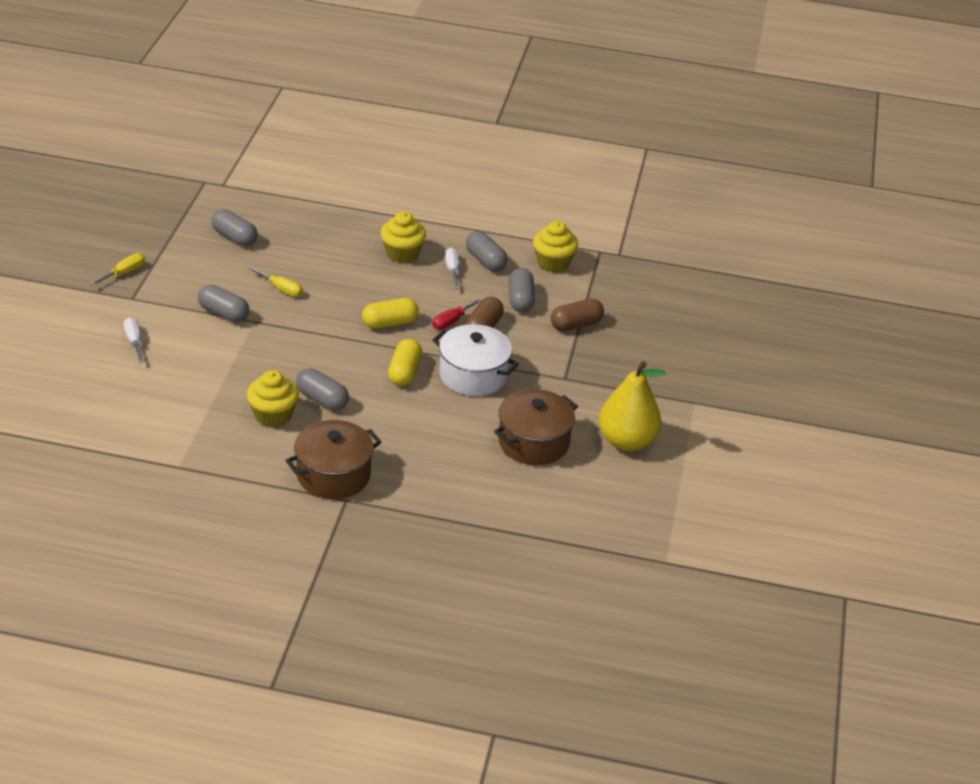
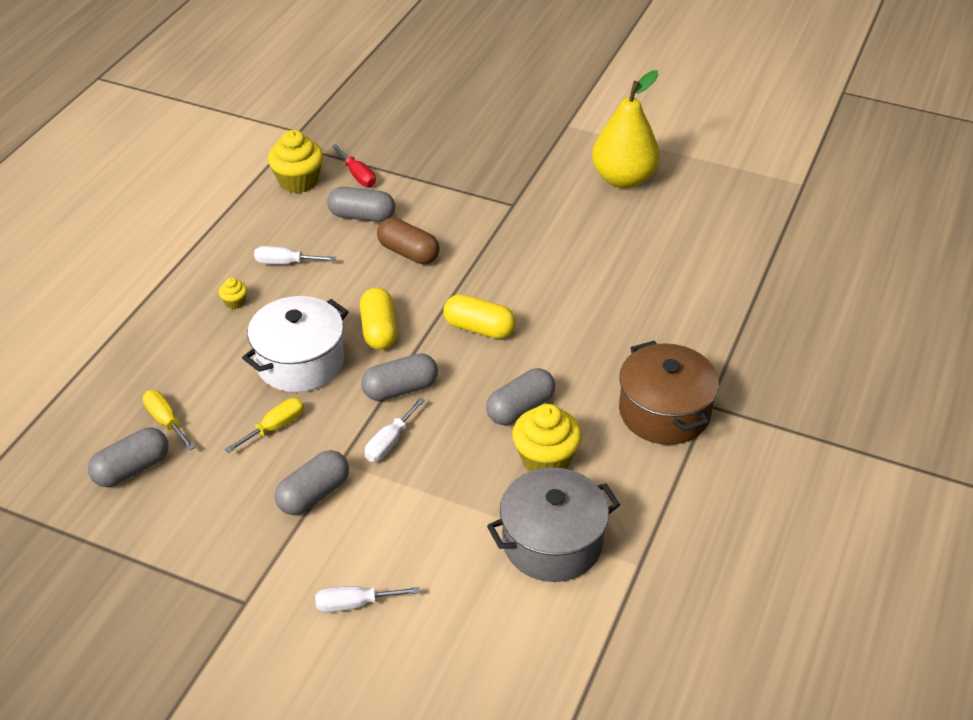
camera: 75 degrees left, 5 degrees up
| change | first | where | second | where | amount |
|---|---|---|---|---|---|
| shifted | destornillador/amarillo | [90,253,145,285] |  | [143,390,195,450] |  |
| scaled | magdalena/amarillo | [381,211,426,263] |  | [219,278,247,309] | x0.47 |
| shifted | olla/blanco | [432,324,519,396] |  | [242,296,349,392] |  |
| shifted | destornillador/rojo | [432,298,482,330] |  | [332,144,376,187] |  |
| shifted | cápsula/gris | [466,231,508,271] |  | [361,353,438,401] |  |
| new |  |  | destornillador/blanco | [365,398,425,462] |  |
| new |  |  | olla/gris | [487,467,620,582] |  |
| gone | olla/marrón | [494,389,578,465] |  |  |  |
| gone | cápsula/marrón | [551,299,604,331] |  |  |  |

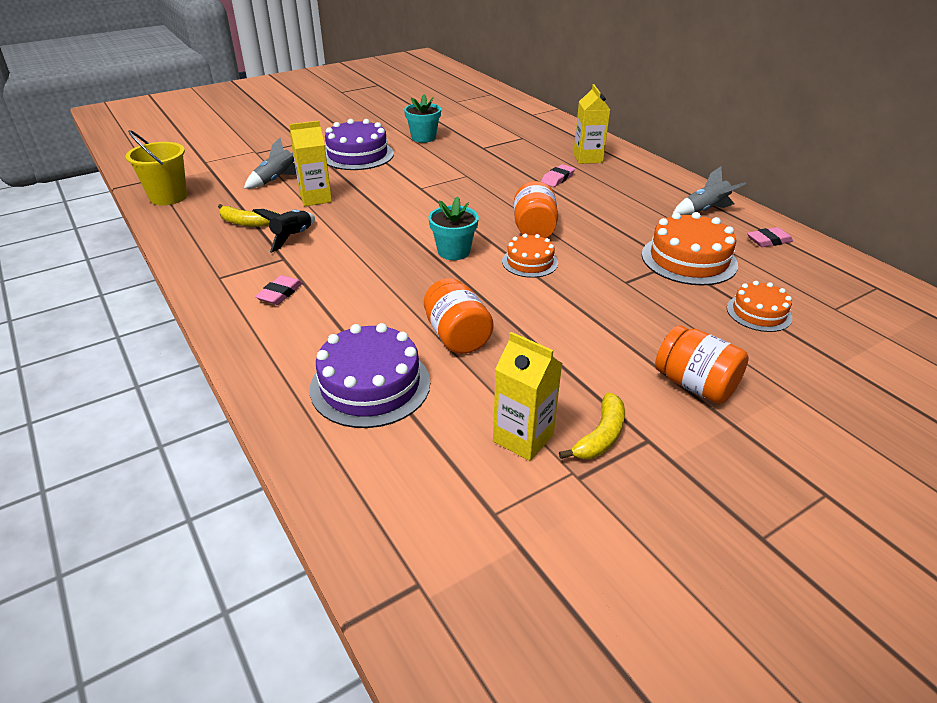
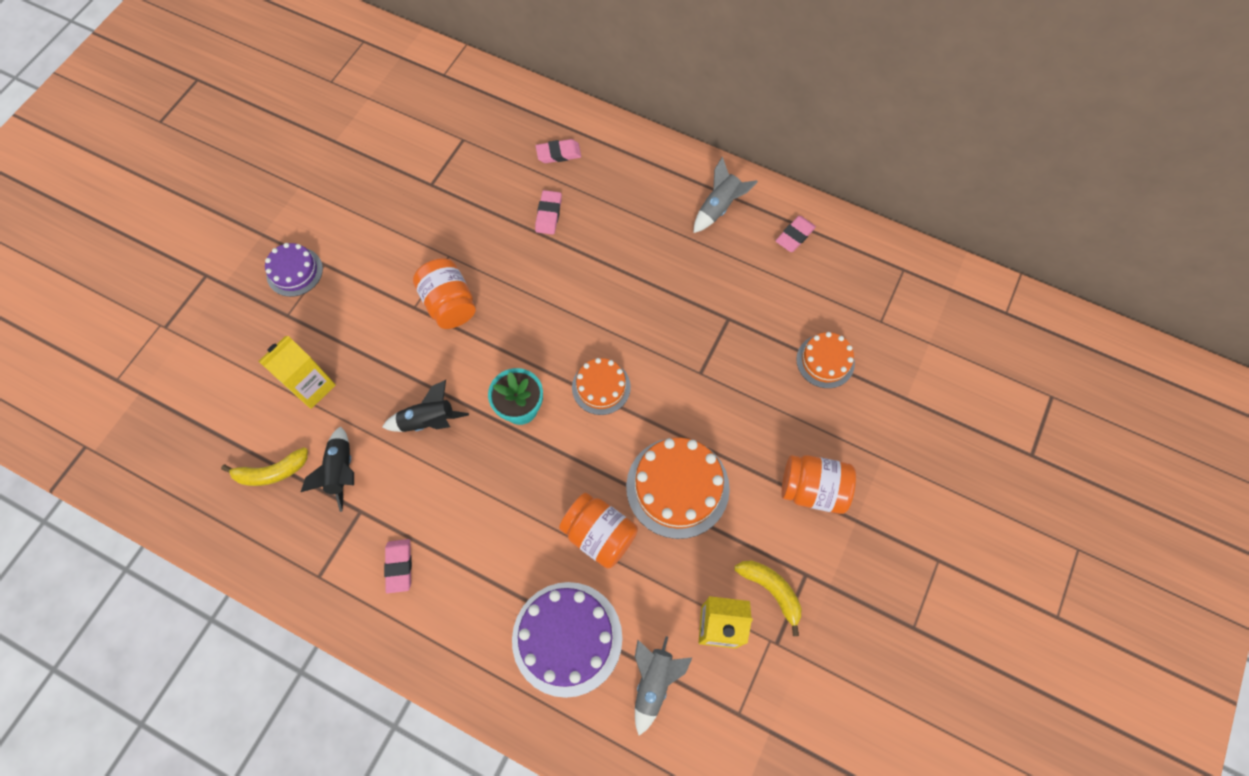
camera: 30 degrees left, 30 degrees up
| change | first | where | second | where | amount |
|---|---|---|---|---|---|
| scaled | tarta/morado | [325,119,394,170] |  | [265,243,323,297] | x0.60 |
| new |  |  | cohete/negro | [382,380,469,432] |  |
| shifted | tarro/naranja | [514,181,558,238] |  | [413,258,476,329] |  |
| swapped | cartón de leche/amarillo | [573,84,610,164] | goma de borrar/rosa | [536,139,581,163] |  |
| shifted | tarta/naranja | [642,212,738,286] |  | [626,438,730,539] |  |
| shifted | cohete/gris | [244,137,296,189] |  | [635,636,693,736] |  |
| rotated | plátano/amarillo | [559,393,625,459] |  | [734,560,801,636] | 45 degrees counterclockwise |
| gone | balde/amarillo | [125,130,187,206] |  |  |  |
| gone | maceta/turquesa | [404,94,441,143] |  |  |  |

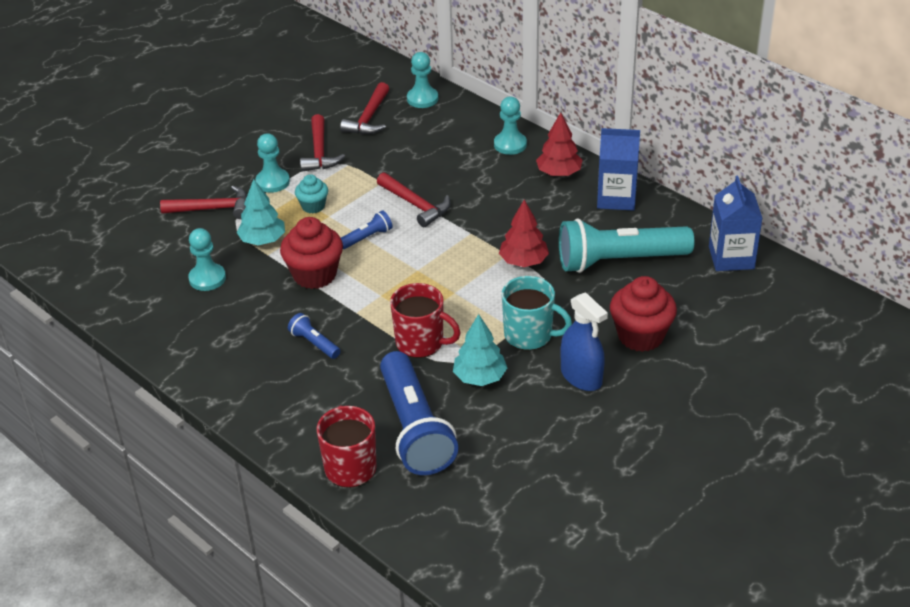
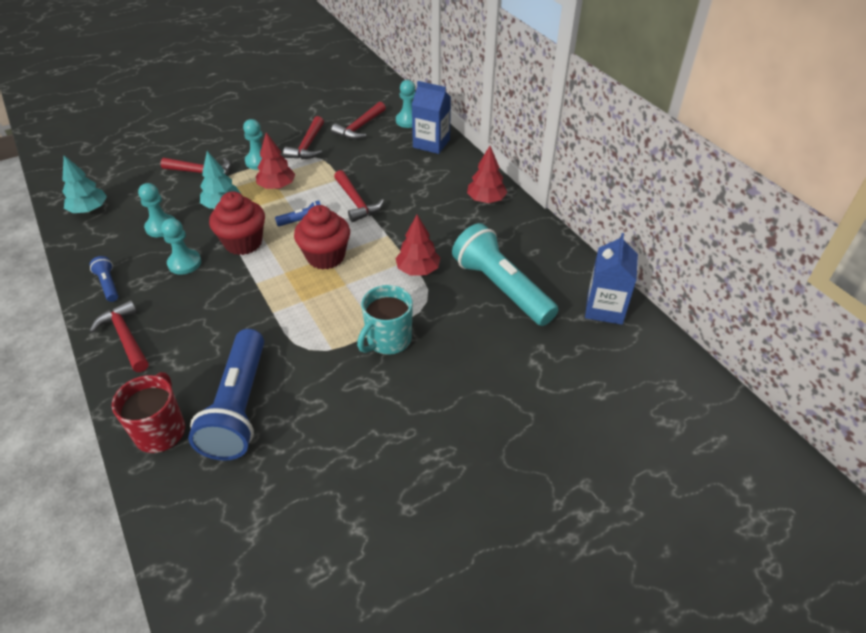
camera: 15 degrees right, 5 degrees up
| change | first | where | second | where | amount |
|---|---|---|---|---|---|
| shifted | árbol/turquesa | [453,314,507,386] |  | [62,155,107,213] |  |
| shifted | lámpara de mano/azul | [288,313,340,359] |  | [90,256,118,302] |  |
| new |  |  | martillo/rojo | [90,300,149,372] |  |
| shifted | peón/turquesa | [494,97,527,155] |  | [161,218,201,275] |  |
| swapped | magdalena/turquesa | [295,174,328,214] | árbol/rojo | [256,132,296,189] |  |
| shifted | magdalena/rojo | [610,276,677,352] |  | [294,205,350,270] |  |
| rotated | taza/turquesa | [502,276,572,350] |  | [357,285,413,355] | 90 degrees clockwise |
| shifted | cartón de leche/azul | [597,128,640,211] |  | [412,81,451,154] |  |
| rotated | lámpara de mano/turquesa | [559,218,695,273] |  | [452,223,558,326] | 45 degrees clockwise |
| gone | taza/rojo | [390,283,461,358] |  |  |  |
| gone | pulverizador/azul | [561,292,608,391] |  |  |  |

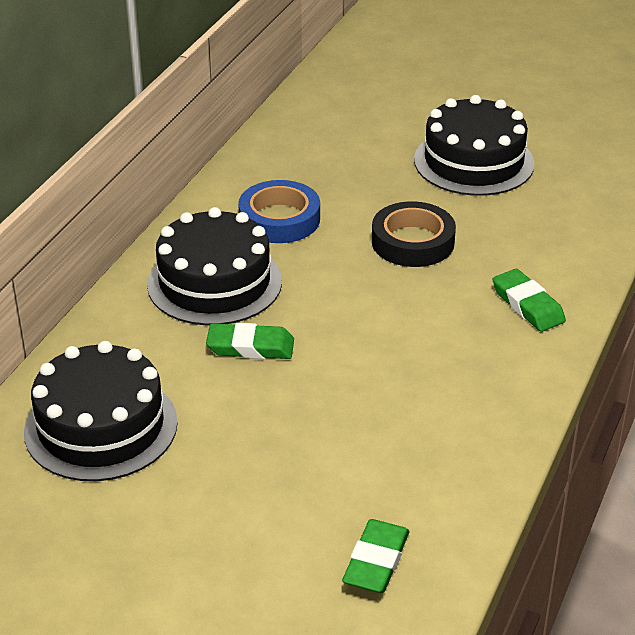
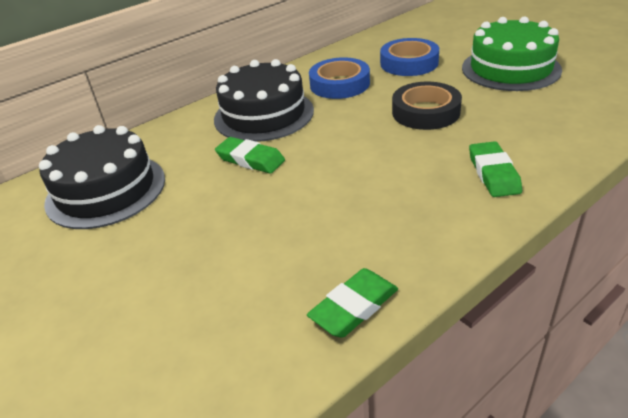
camera: 30 degrees right, 0 degrees up
| change | first | where | second | where | amount |
|---|---|---|---|---|---|
| shifted | goma de borrar/verde | [342,519,409,593] |  | [307,268,398,338] |  |
| new |  |  | cinta adhesiva/azul | [380,38,439,76] |  |
| repainted | tarta/negro | [414,95,535,196] | tarta/verde | [462,16,562,91] |  |

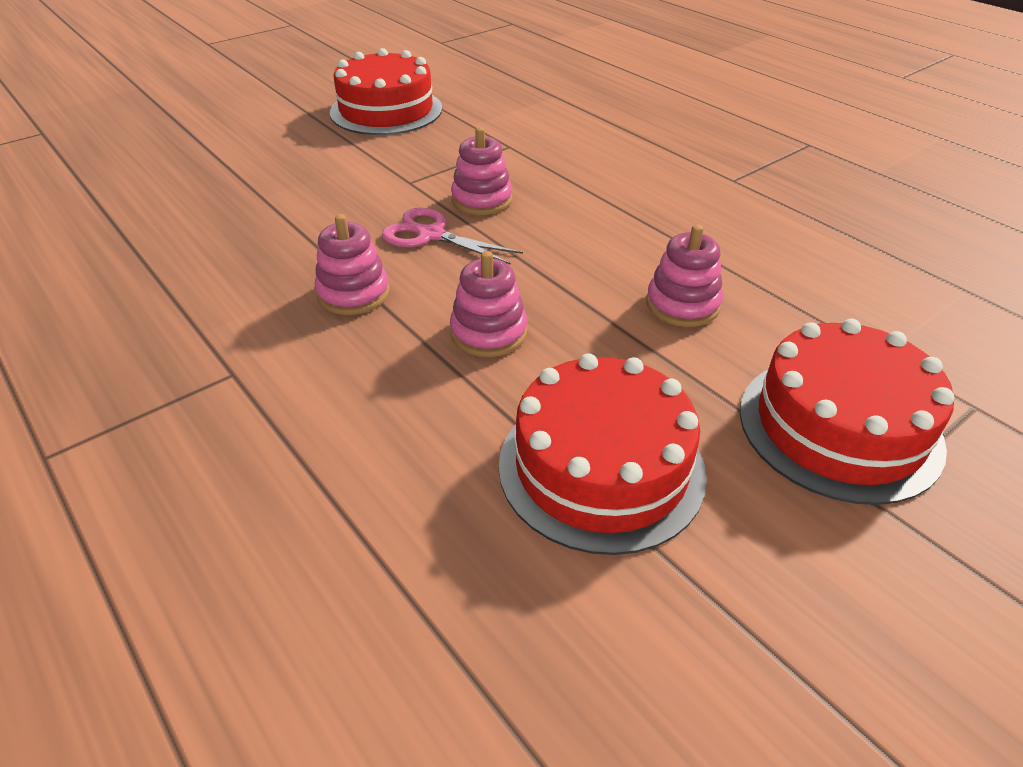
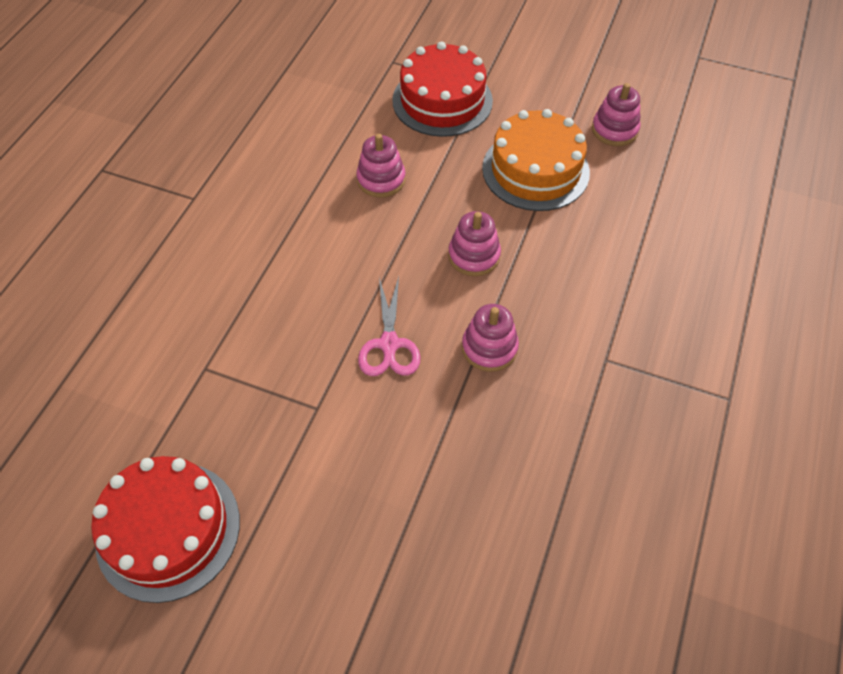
camera: 120 degrees left, 15 degrees up
| change | first | where | second | where | amount |
|---|---|---|---|---|---|
| repainted | tarta/rojo | [499,353,707,555] | tarta/naranja | [482,109,590,211] |  |
| shifted | juguete apilable/rosa | [451,127,513,215] |  | [592,83,641,146] |  |

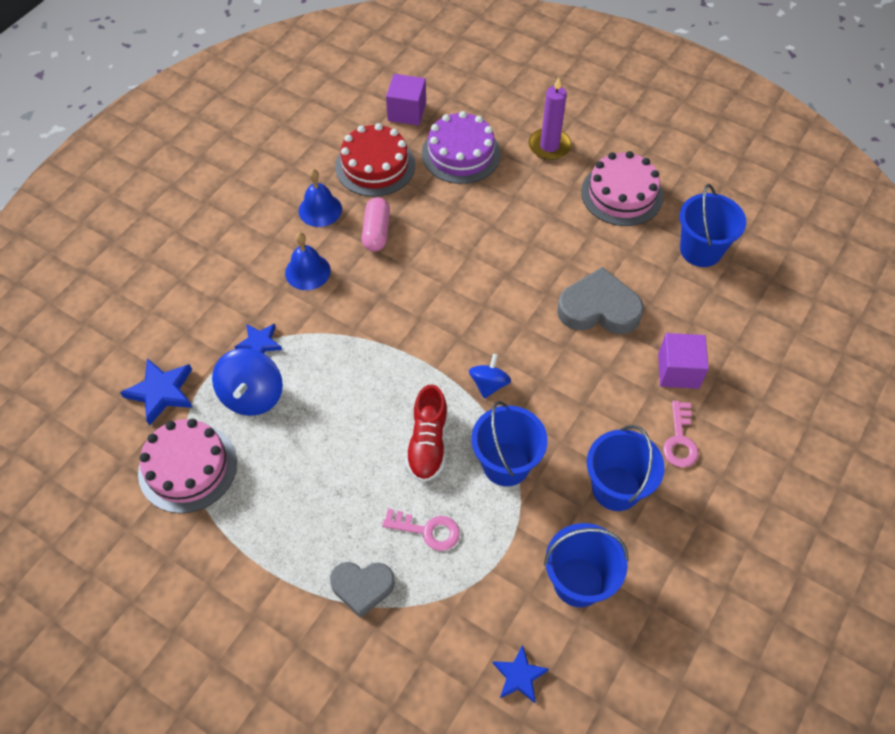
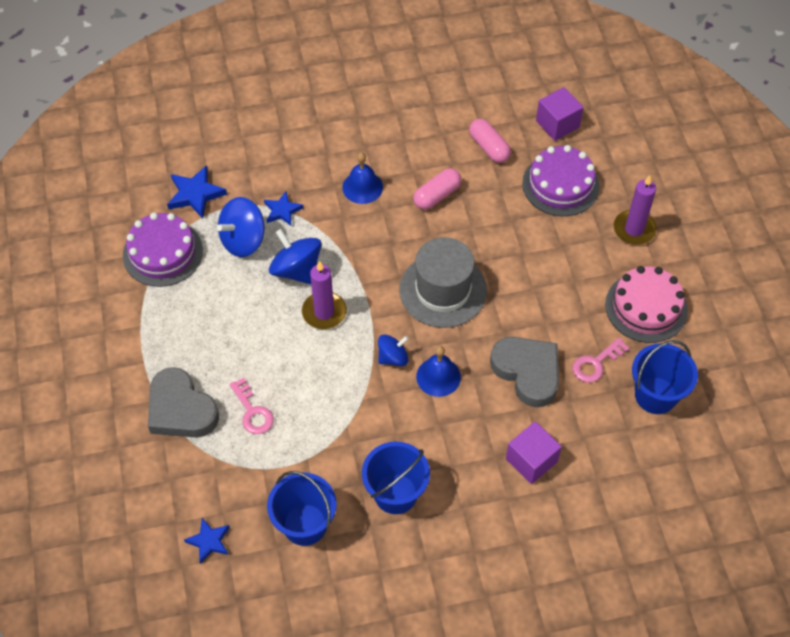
camera: 45 degrees right, 0 degrees up
| change | first | where | second | where | amount |
|---|---|---|---|---|---|
| repainted | tarta/rosa | [138,419,237,513] | tarta/morado | [123,212,203,287] |  |
| scaled | corazón/gris | [330,562,395,618] |  | [148,367,219,438] | x1.54 |
| new |  |  | peonza/azul | [269,229,322,284] |  |
| new |  |  | vela/morado | [302,261,346,329] |  |
| new |  |  | sombrero/gris | [399,237,487,328] |  |
| shifted | campana/azul | [299,169,342,227] |  | [416,346,461,397] |  |
| swapped | tarta/rojo | [335,123,415,197] | cápsula/rosa | [469,119,511,163] |  |
| shifted | llave/rosa | [663,401,699,467] |  | [573,338,630,383] |  |
| gone | zapato/rojo | [406,384,448,482] |  |  |  |
| gone | balde/azul | [471,401,548,486] |  |  |  |

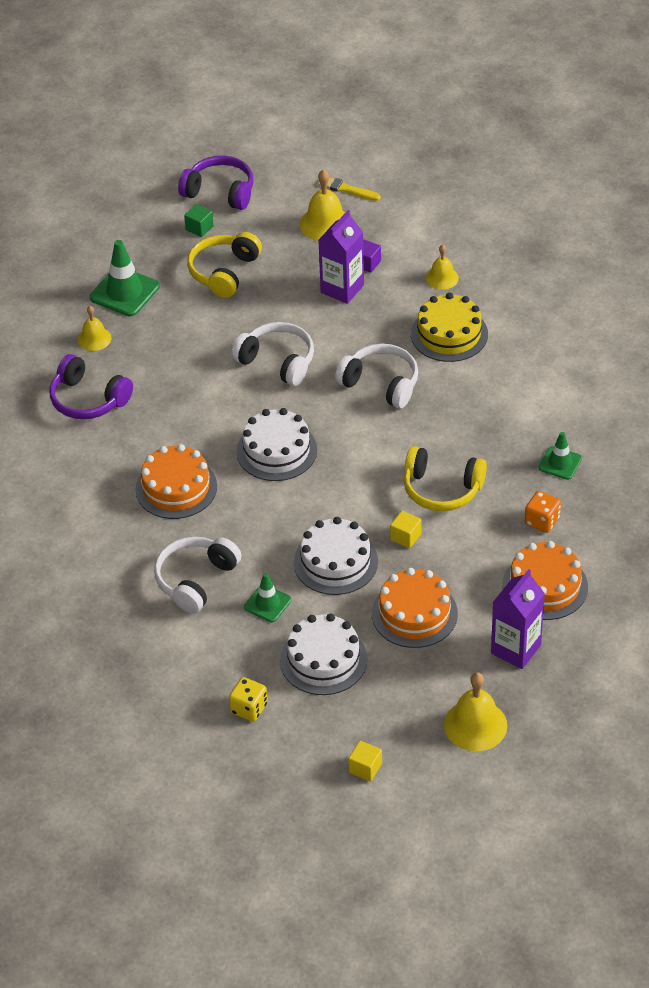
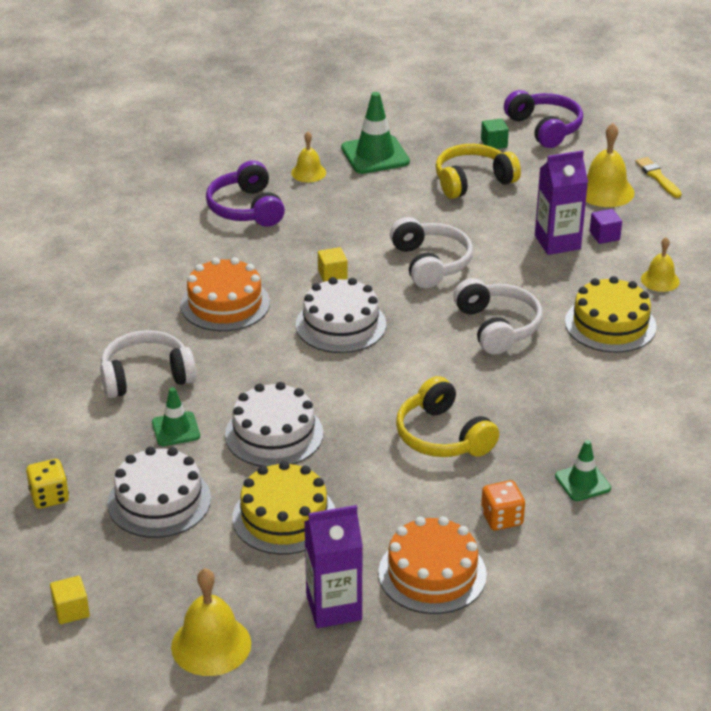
camera: 40 degrees right, 10 degrees down
| change | first | where | second | where | amount |
|---|---|---|---|---|---|
| repainted | tarta/naranja | [372,568,458,648] | tarta/amarillo | [232,461,335,555] |  |
| shifted | cubo/amarillo | [390,511,422,548] |  | [318,247,347,282] |  |

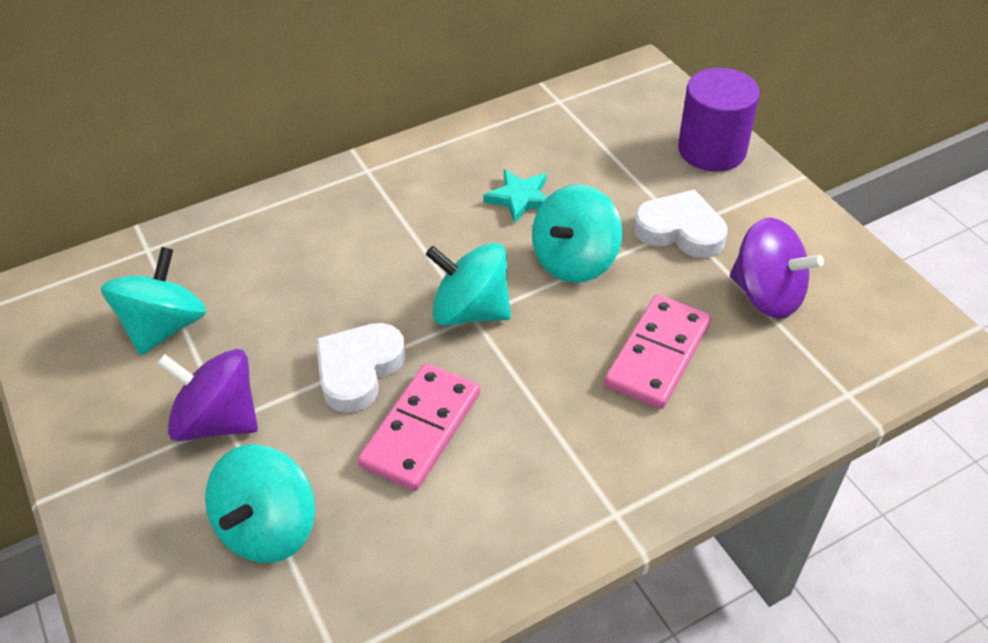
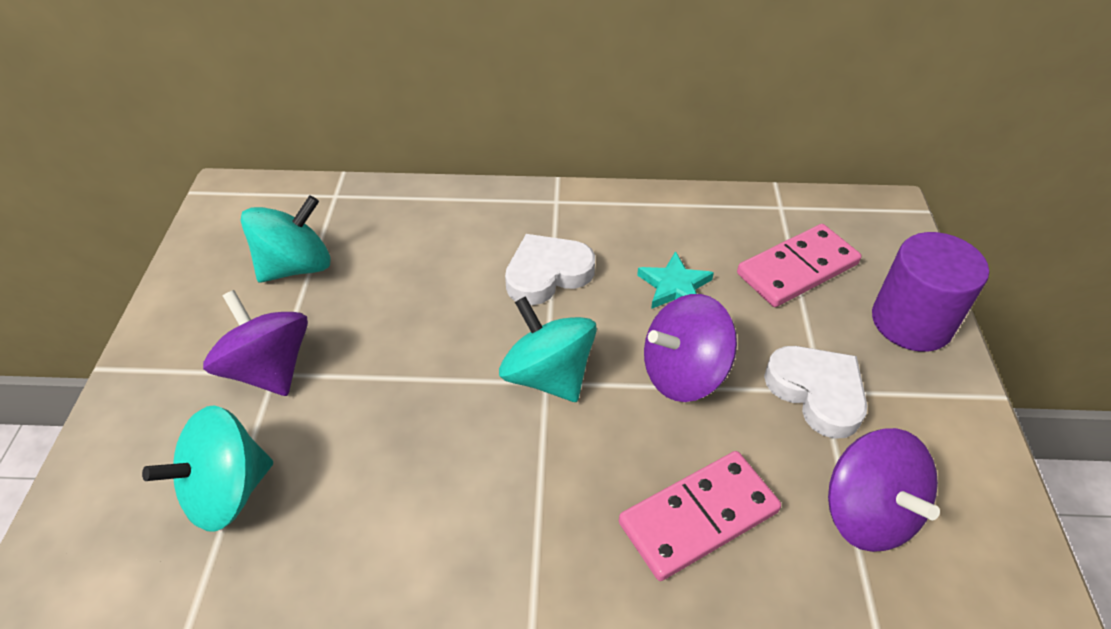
camera: 30 degrees right, 0 degrees up
| change | first | where | second | where | amount |
|---|---|---|---|---|---|
| shifted | corazón/blanco | [316,323,406,413] |  | [505,234,595,305] |  |
| repainted | peonza/turquesa | [532,184,622,283] | peonza/morado | [644,294,737,402] |  |
| shifted | ficha de dominó/rosa | [358,363,480,491] |  | [737,224,862,307] |  |

